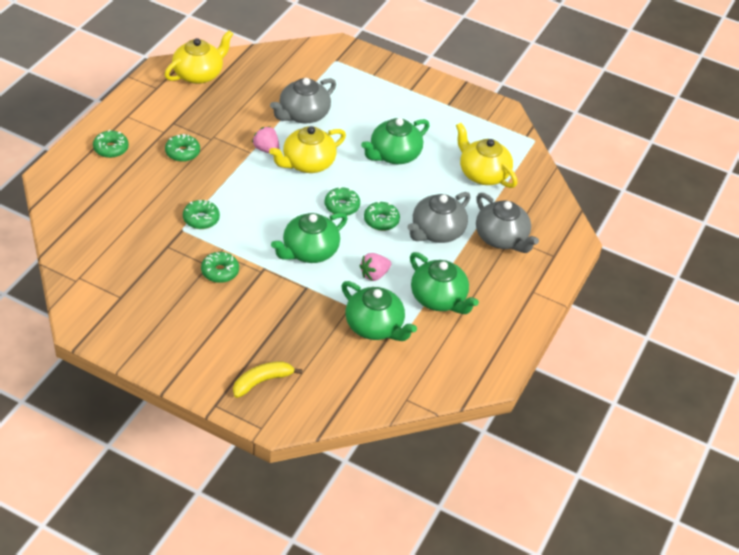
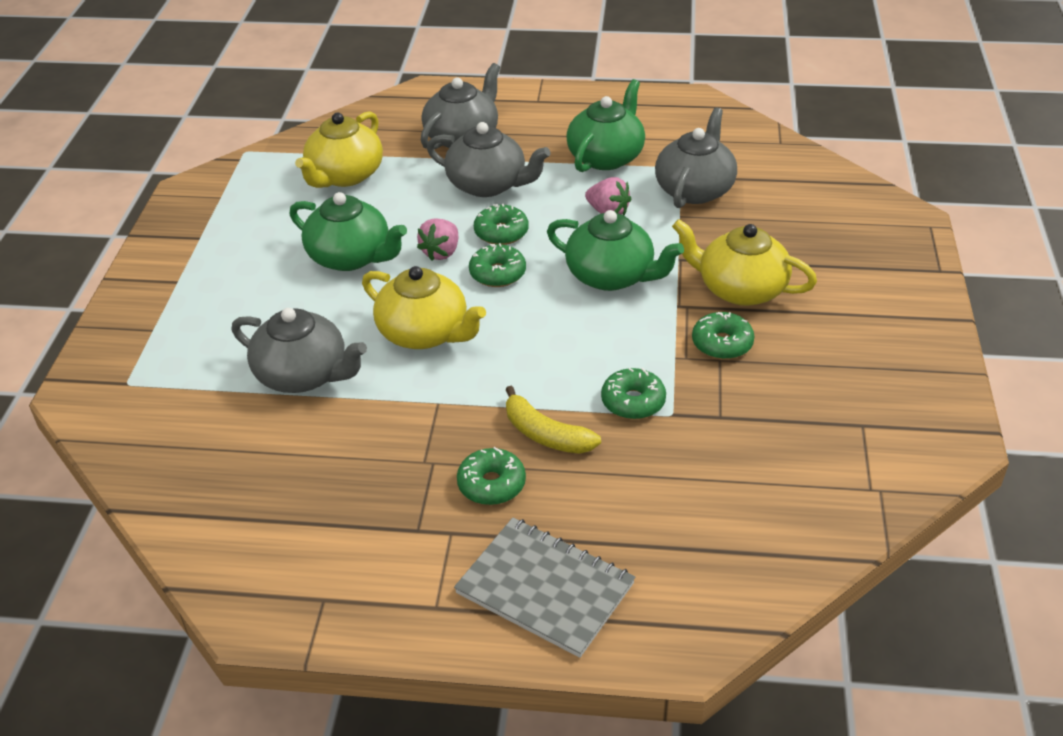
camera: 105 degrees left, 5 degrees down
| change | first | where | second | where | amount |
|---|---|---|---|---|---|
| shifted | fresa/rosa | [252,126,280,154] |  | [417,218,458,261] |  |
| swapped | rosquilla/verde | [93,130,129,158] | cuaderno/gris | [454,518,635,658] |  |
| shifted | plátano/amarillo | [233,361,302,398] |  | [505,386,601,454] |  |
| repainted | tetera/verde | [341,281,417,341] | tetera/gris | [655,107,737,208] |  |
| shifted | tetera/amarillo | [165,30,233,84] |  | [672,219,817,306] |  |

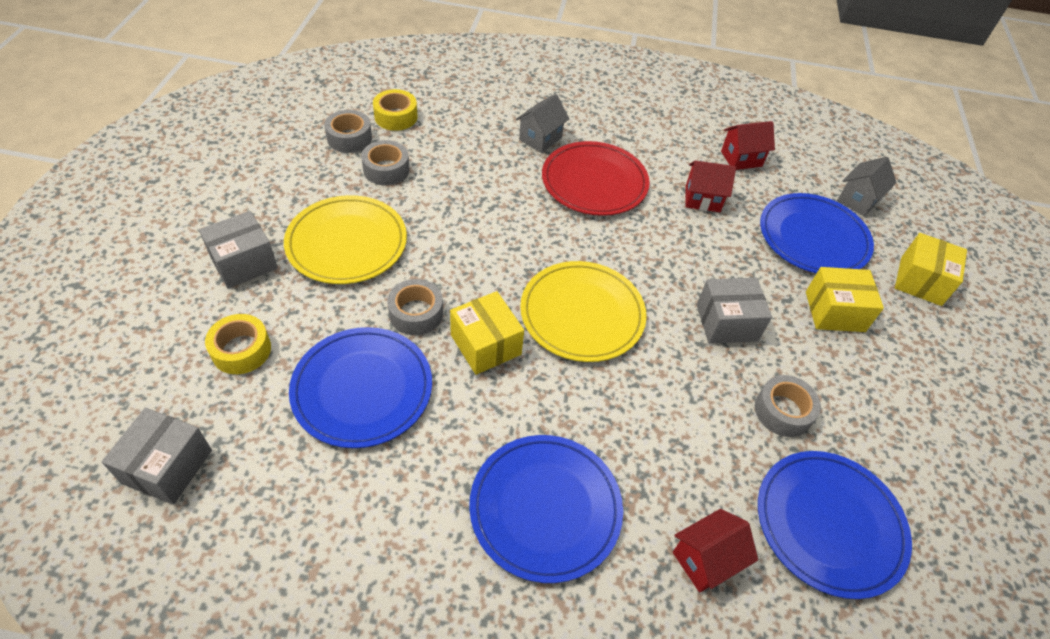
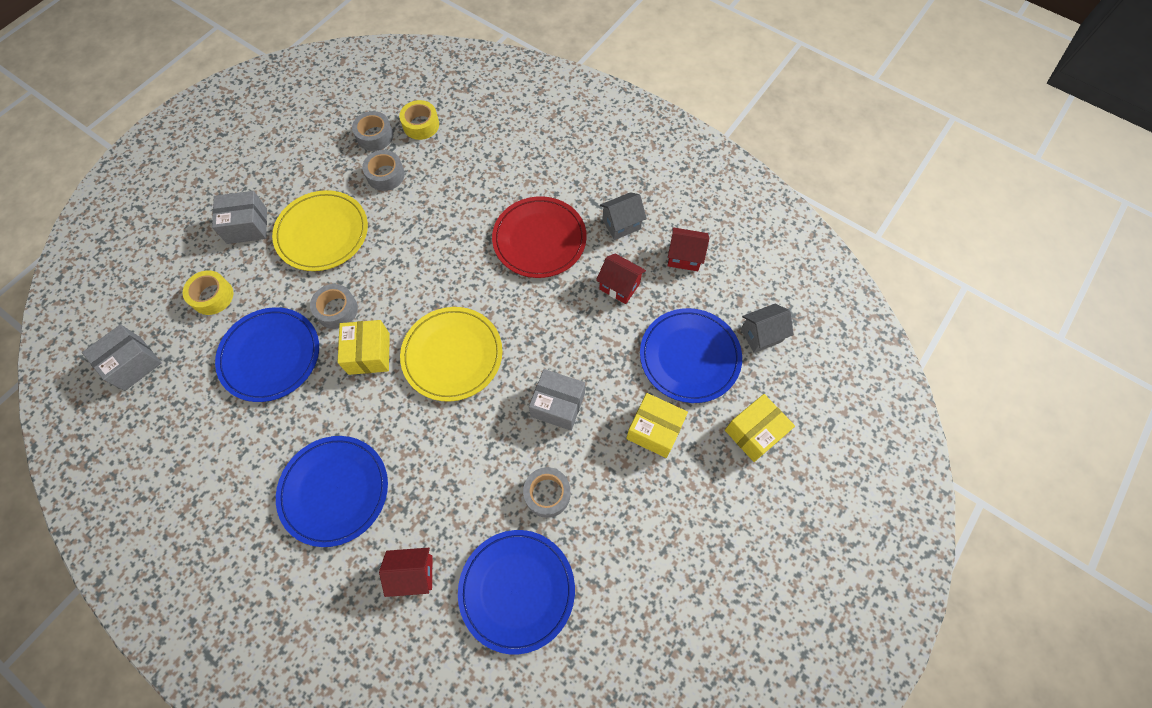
camera: 30 degrees right, 15 degrees up
| change | first | where | second | where | amount |
|---|---|---|---|---|---|
| shifted | casa/gris | [516,94,569,153] |  | [600,192,647,240] |  |

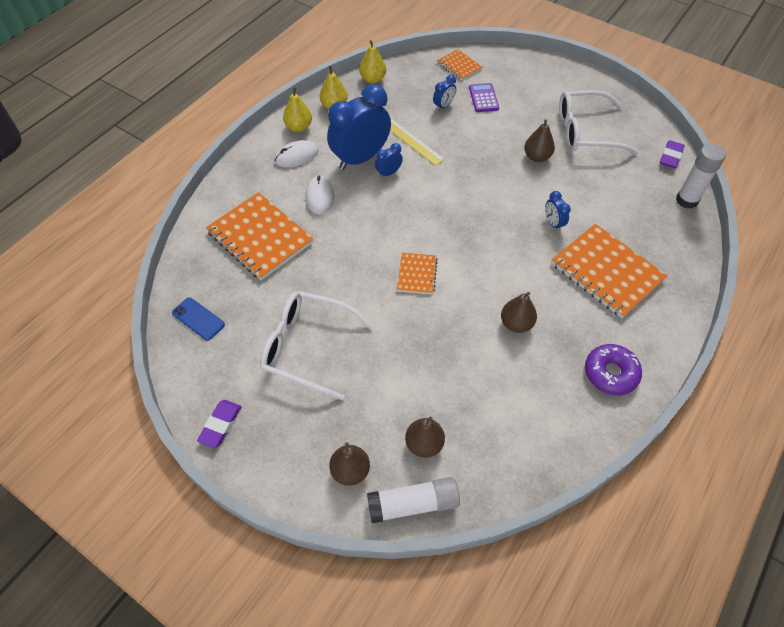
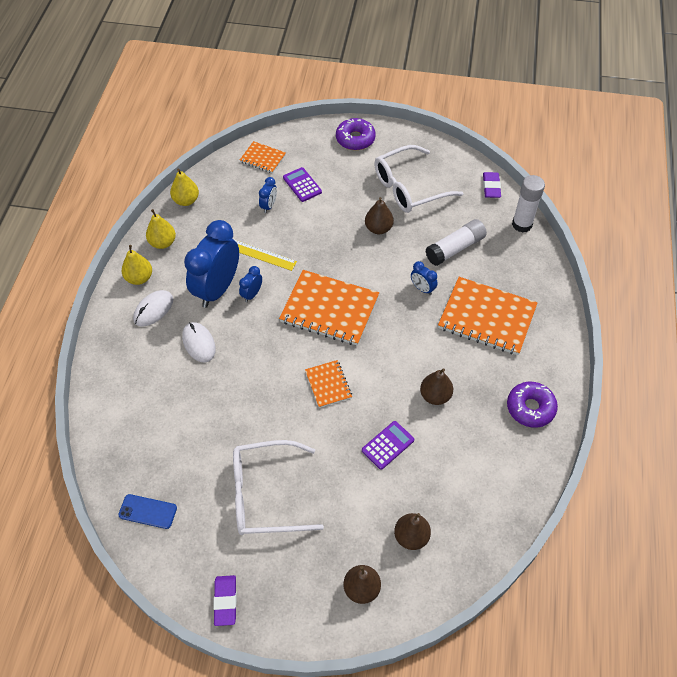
camera: 25 degrees left, 0 degrees up
| change | first | where | second | where | amount |
|---|---|---|---|---|---|
| shifted | cuaderno/naranja | [206,192,313,280] |  | [279,270,379,346] |  |
| new |  |  | rosquilla/morado | [336,118,376,150] |  |
| new |  |  | calculadora/morado | [362,421,414,470] |  |
| shifted | barra de pegamento/blanco | [367,477,460,523] |  | [425,219,487,266] |  |

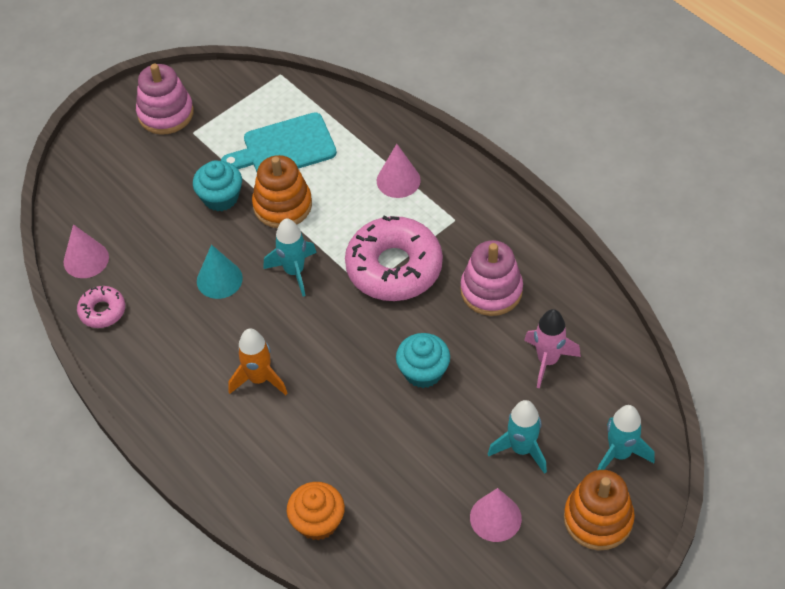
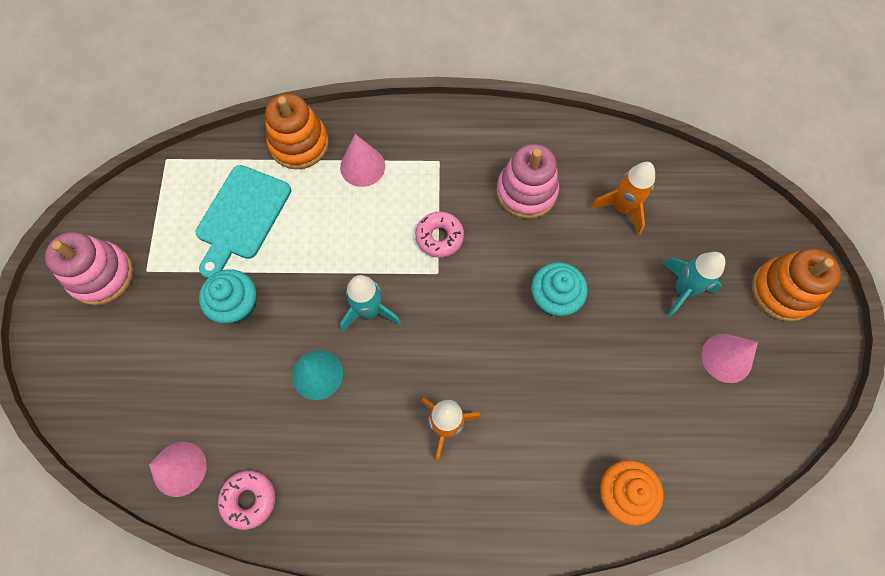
camera: 50 degrees left, 15 degrees up
| change | first | where | second | where | amount |
|---|---|---|---|---|---|
| shifted | juguete apilable/naranja | [252,155,312,228] |  | [265,94,329,169] |  |
| scaled | rosquilla/rosa | [345,216,443,301] |  | [415,212,464,258] | x0.49 |
| repainted | cohete/rosa | [524,309,581,388] | cohete/naranja | [590,162,655,235] |  |
| gone | cohete/turquesa | [597,405,655,470] |  |  |  |

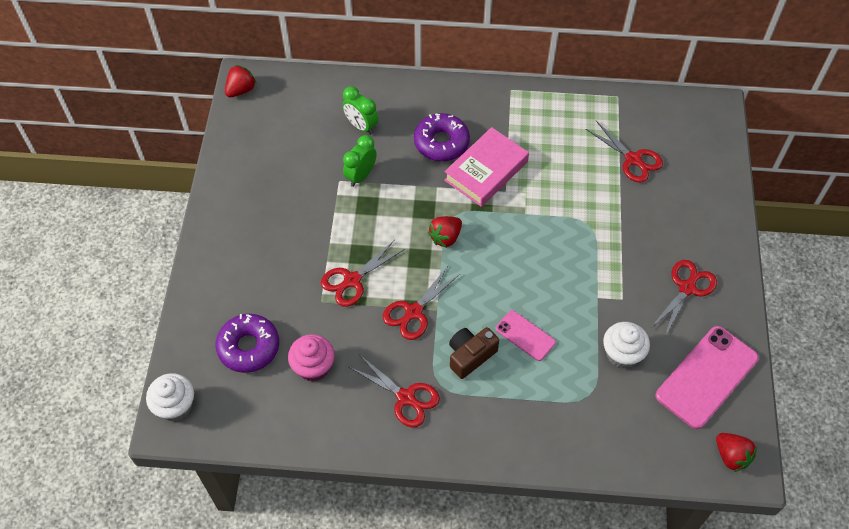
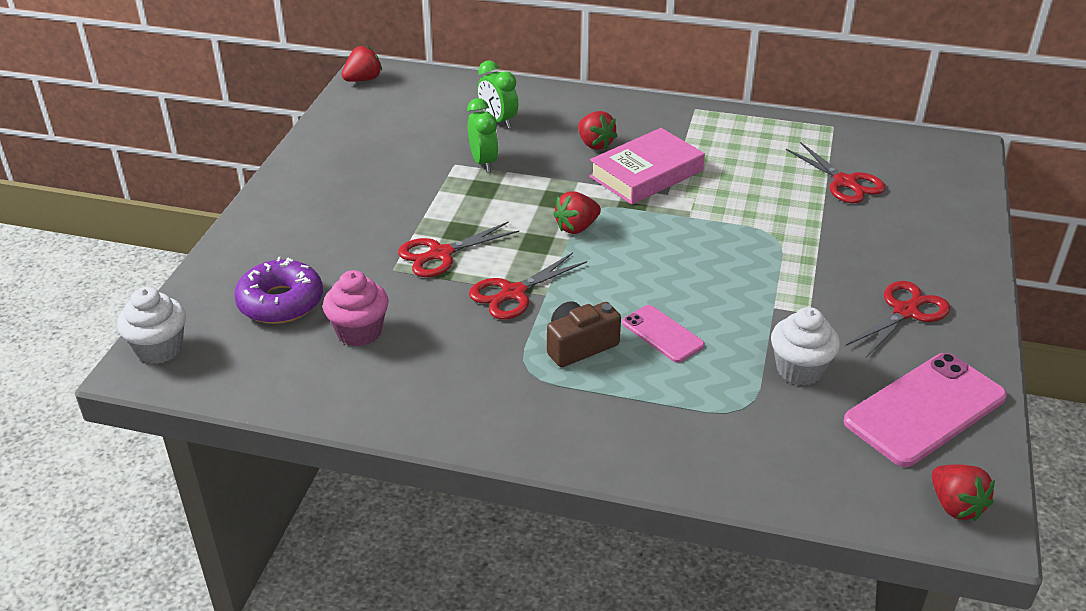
camera: 10 degrees right, 20 degrees down
| change | first | where | second | where | amount |
|---|---|---|---|---|---|
| rotated | despertador/verde | [343,135,377,187] |  | [467,98,499,172] | 120 degrees clockwise |
| swapped | rosquilla/morado | [414,113,470,161] | fresa/rojo | [578,111,617,150] |  |
| gone | tijeras/rojo | [349,354,440,427] |  |  |  |

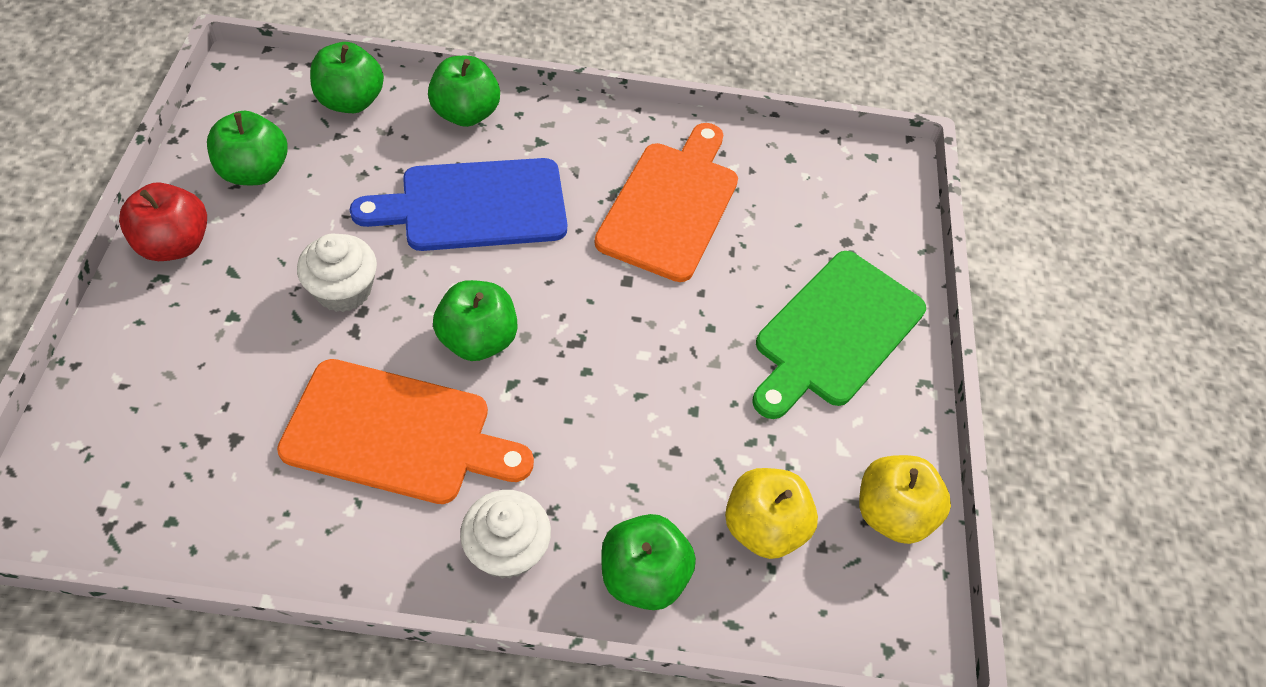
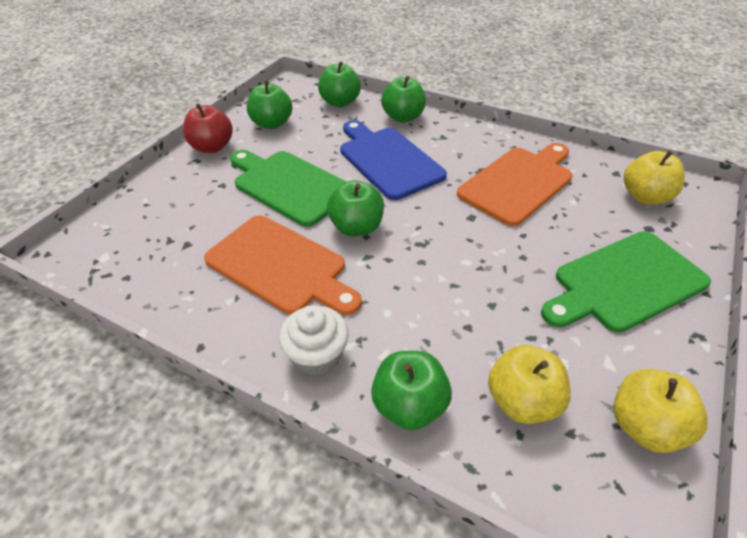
camera: 30 degrees right, 10 degrees down
| change | first | where | second | where | amount |
|---|---|---|---|---|---|
| swapped | magdalena/blanco | [297,234,377,312] | tabla de cortar/verde | [230,150,347,227] |  |
| rotated | tabla de cortar/azul | [350,158,567,251] |  | [340,120,447,200] | 45 degrees clockwise |
| new |  |  | manzana/amarillo | [624,151,685,205] |  |

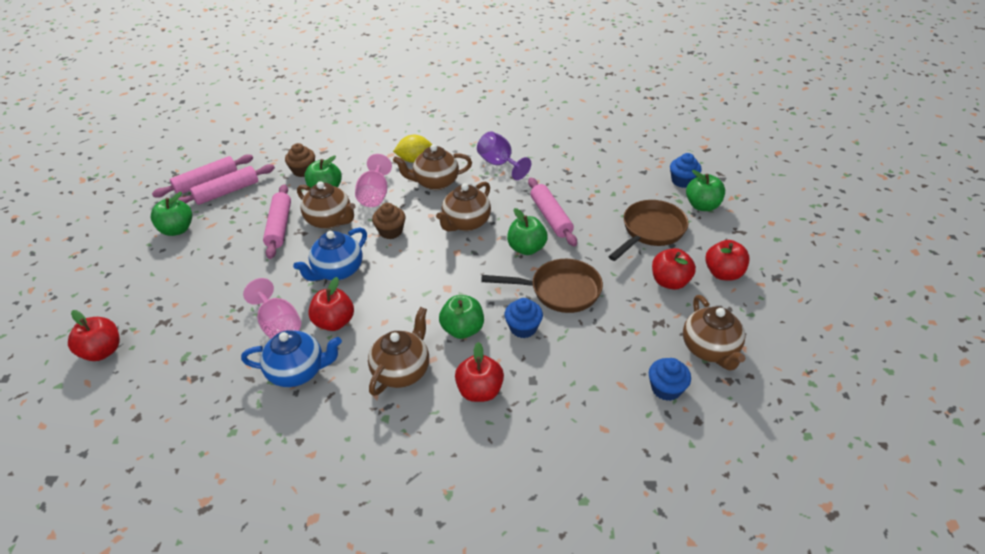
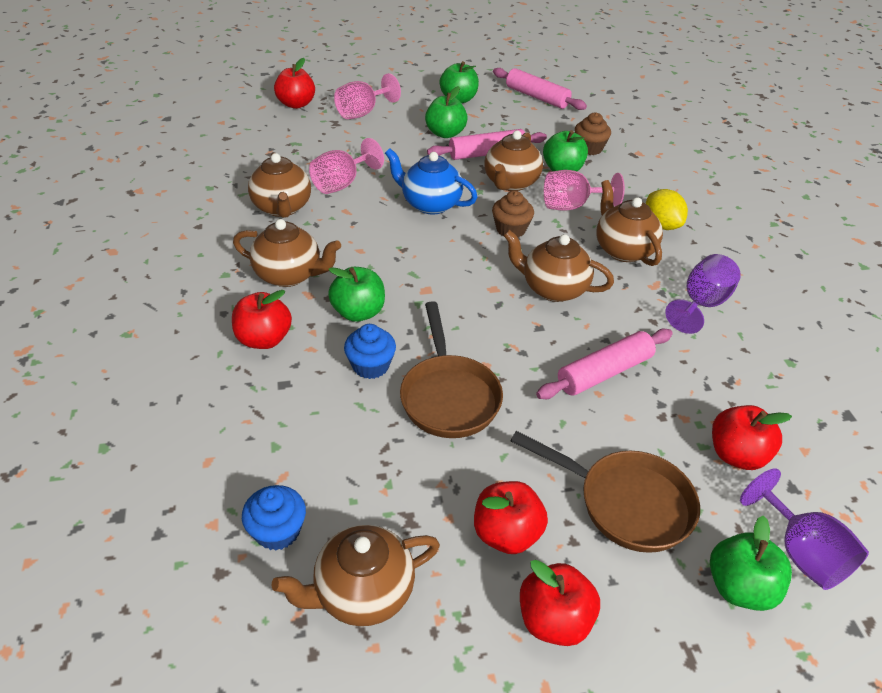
camera: 75 degrees right, 0 degrees up
| change | first | where | second | where | amount |
|---|---|---|---|---|---|
| repainted | tetera/azul | [241,330,342,387] | tetera/marrón | [248,152,311,218] |  |
| new |  |  | copa/rosa | [334,73,401,119] |  |
| shifted | manzana/verde | [507,208,548,255] |  | [425,86,468,138] |  |
| shifted | manzana/rojo | [308,277,354,331] |  | [712,405,792,470] |  |
| swapped | magdalena/azul | [670,153,702,188] | copa/morado | [740,468,869,590] |  |
| gone | rodillo/rosa | [178,164,275,205] |  |  |  |

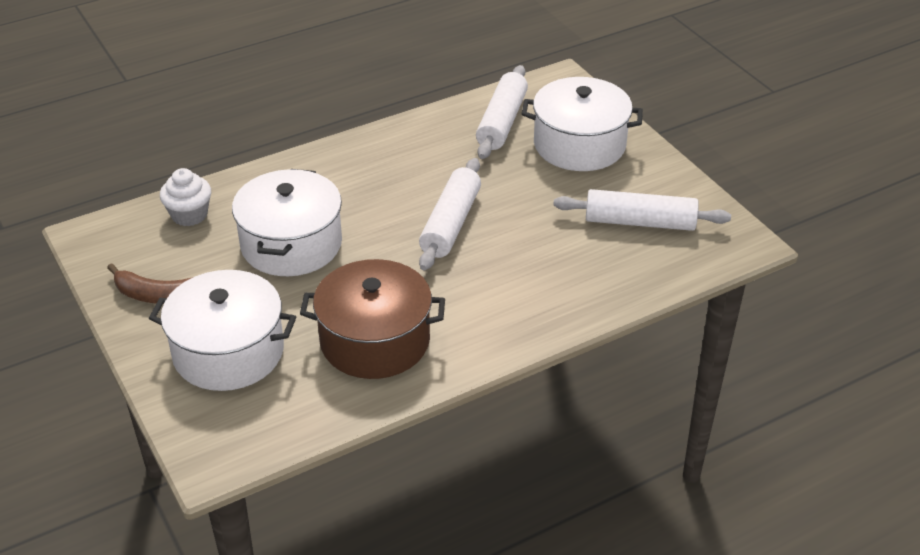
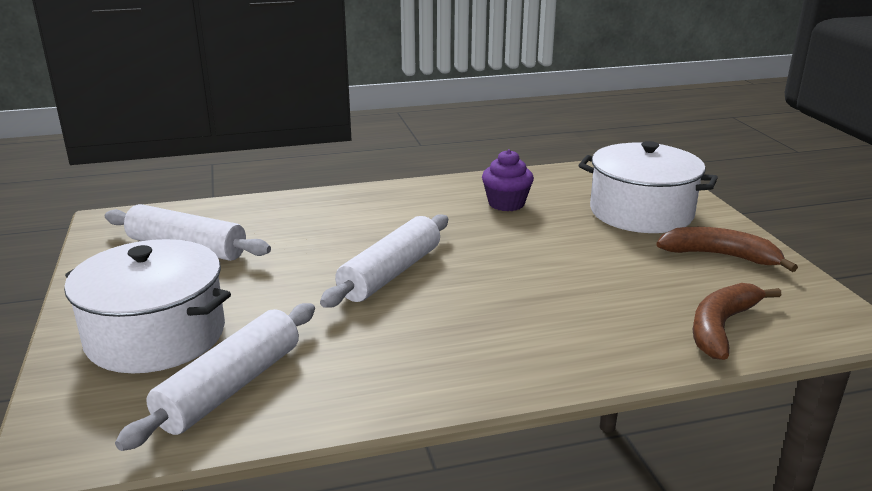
camera: 165 degrees left, 15 degrees down
| change | first | where | second | where | amount |
|---|---|---|---|---|---|
| swapped | olla/marrón | [300,259,445,379] | magdalena/morado | [482,149,534,211] |  |
| swapped | magdalena/blanco | [160,168,211,226] | plátano/marrón | [693,283,781,360] |  |
| gone | olla/blanco | [232,169,342,276] |  |  |  |

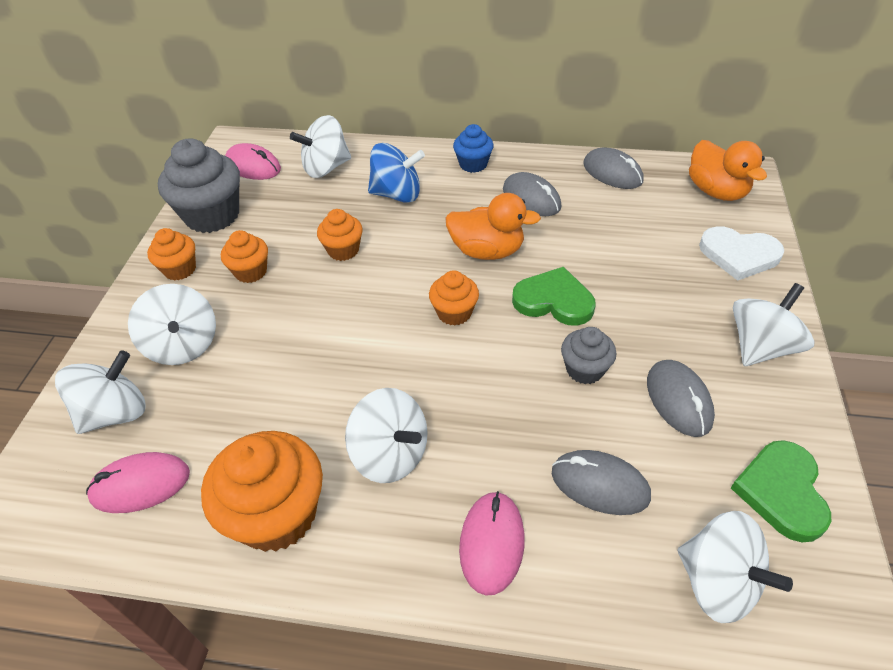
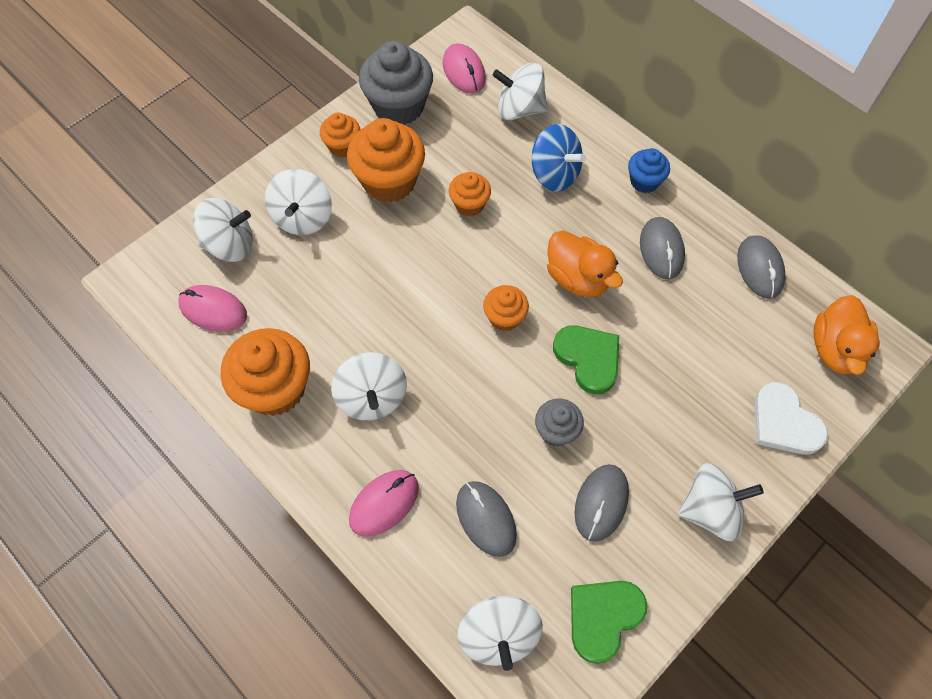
camera: 35 degrees right, 15 degrees up
| change | first | where | second | where | amount |
|---|---|---|---|---|---|
| scaled | magdalena/naranja | [221,230,268,283] |  | [347,118,425,203] | x1.83 |

